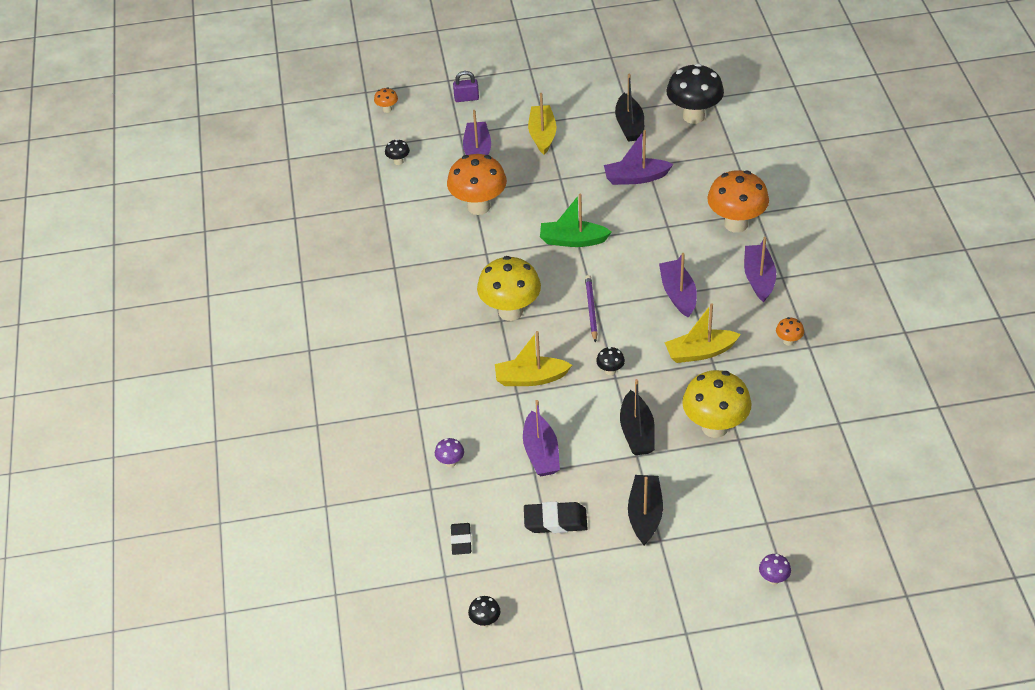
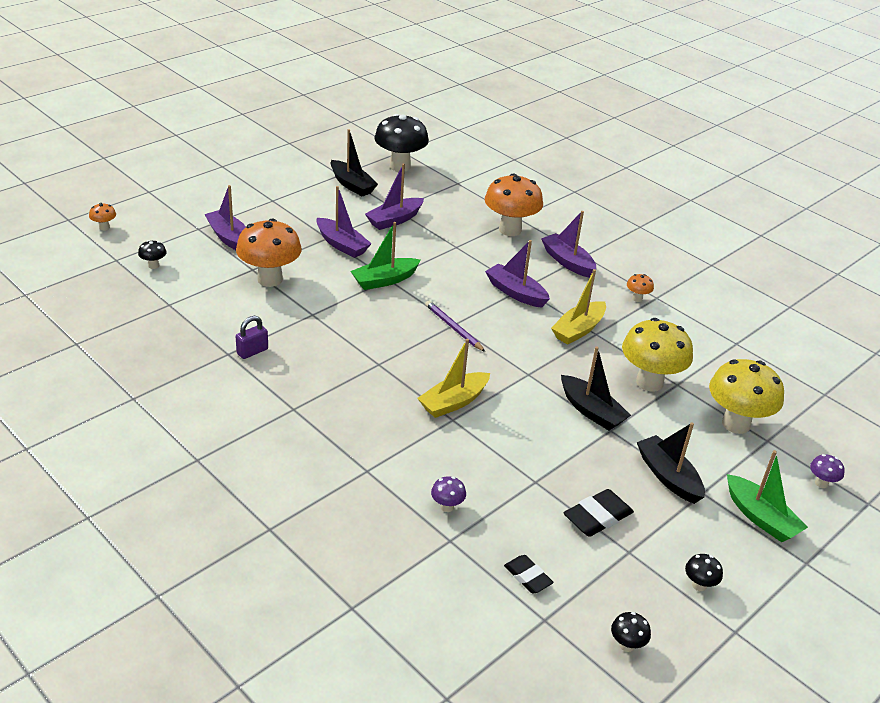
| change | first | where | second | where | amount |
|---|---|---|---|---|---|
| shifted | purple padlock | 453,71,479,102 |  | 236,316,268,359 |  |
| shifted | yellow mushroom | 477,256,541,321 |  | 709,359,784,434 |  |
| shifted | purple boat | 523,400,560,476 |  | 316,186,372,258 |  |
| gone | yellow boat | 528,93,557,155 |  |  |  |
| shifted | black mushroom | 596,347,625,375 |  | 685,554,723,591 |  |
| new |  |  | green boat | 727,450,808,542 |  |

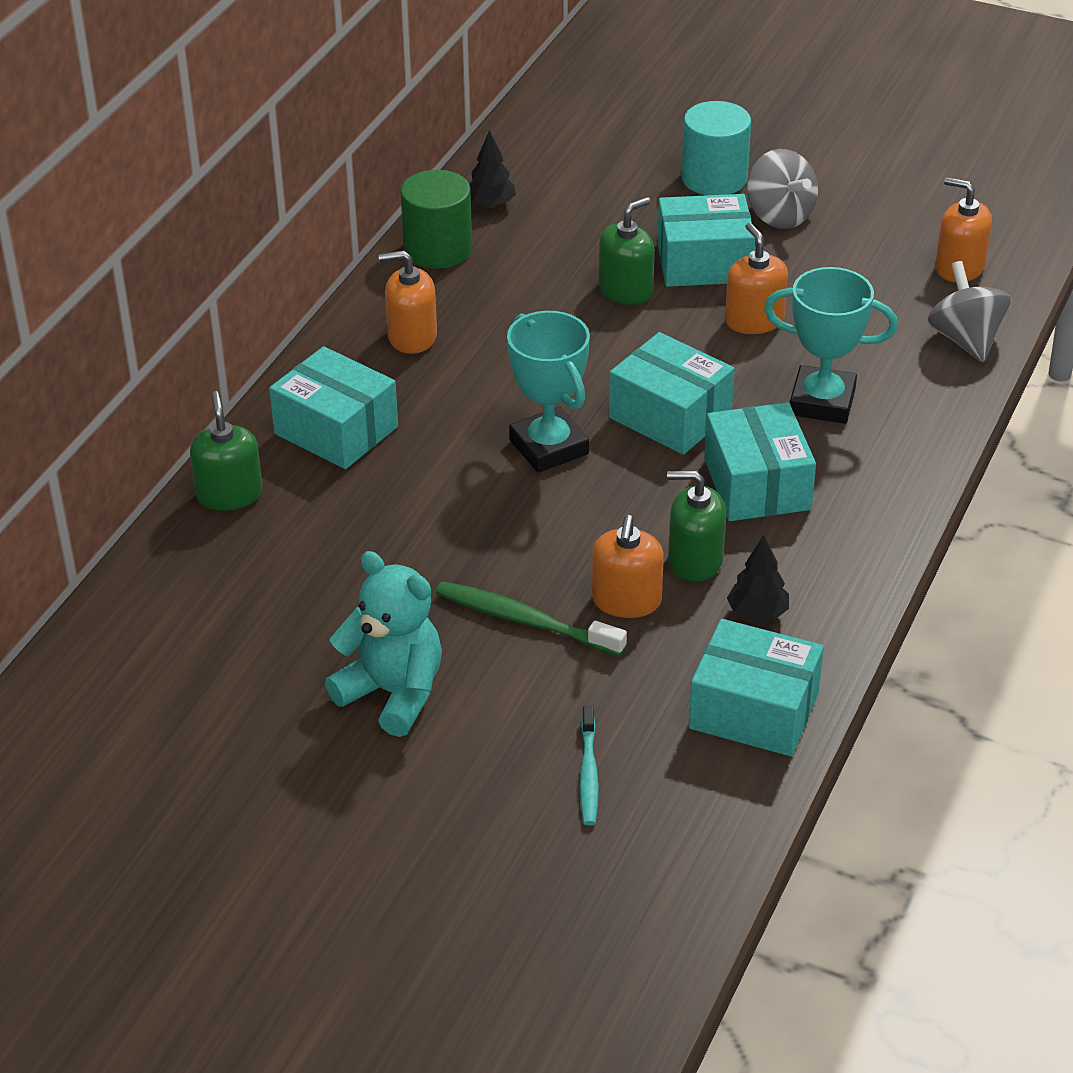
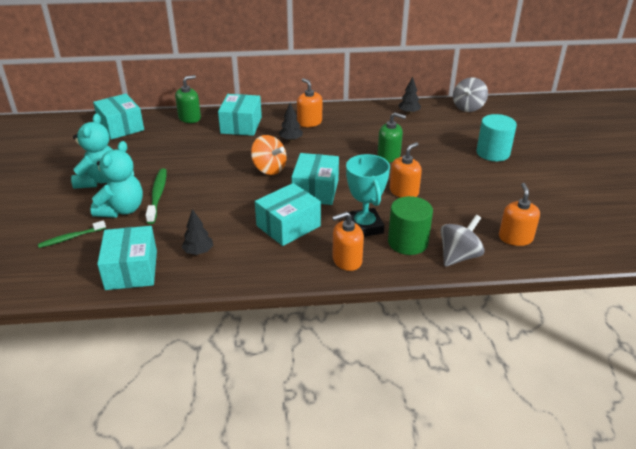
| change | first | where | second | where | amount |
|---|---|---|---|---|---|
| shifted | green cylinder | 401,170,472,269 |  | 388,196,433,255 |  |
| swapped | turquoise trophy | 507,311,590,473 | orange spinning top | 251,135,287,175 |  |
| repainted | turquoise toothbrush | 580,706,599,826 | green toothbrush | 38,220,106,248 |  |
| shifted | orange soap dispenser | 592,515,664,618 |  | 332,212,364,271 |  |
| shifted | turquoise box | 657,194,755,287 |  | 93,94,144,139 |  |
| gone | green soap dispenser | 667,471,726,582 |  |  |  |
| shifted | grey spinning top | 747,149,818,229 |  | 453,77,488,112 |  |
| new |  |  | turquoise teddy bear | 91,141,143,218 |  |
| new |  |  | black tree | 279,103,303,142 |  |

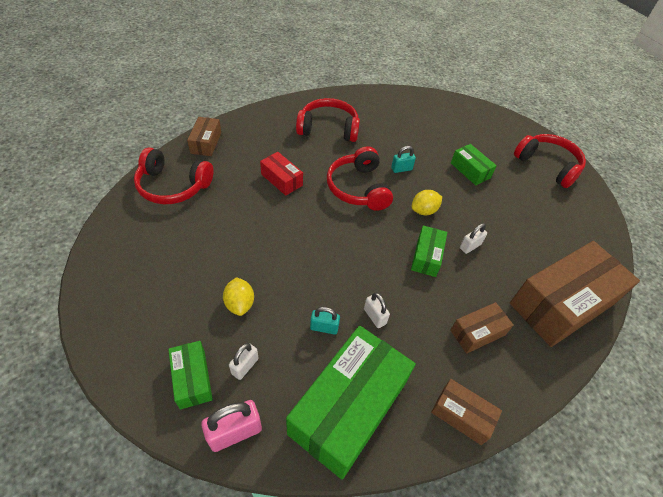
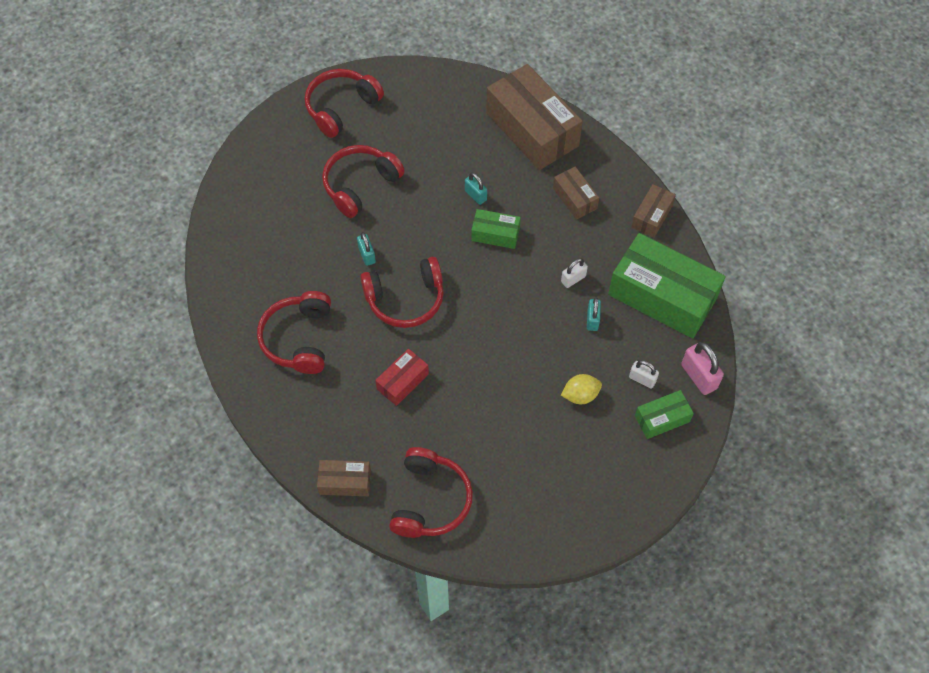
| change | first | where | second | where | amount |
|---|---|---|---|---|---|
| gone | yellow lemon | 412,190,442,215 |  |  |  |
| swapped | green box | 451,144,497,185 | red headphones | 322,145,405,218 |  |
| repainted | white padlock | 460,223,487,254 | turquoise padlock | 465,173,487,205 |  |

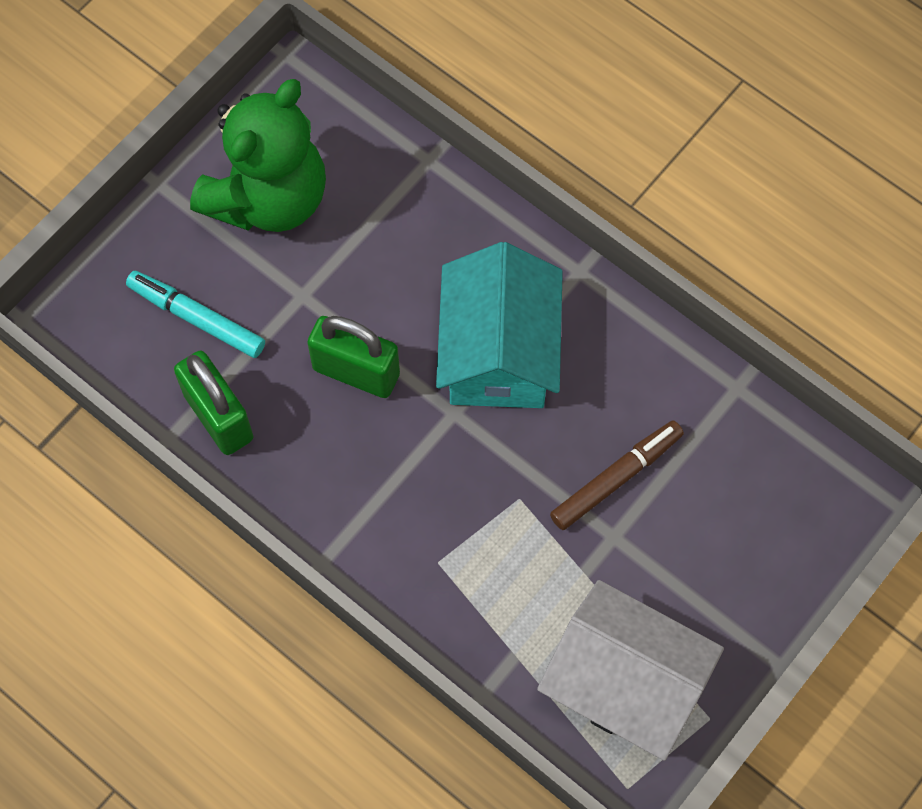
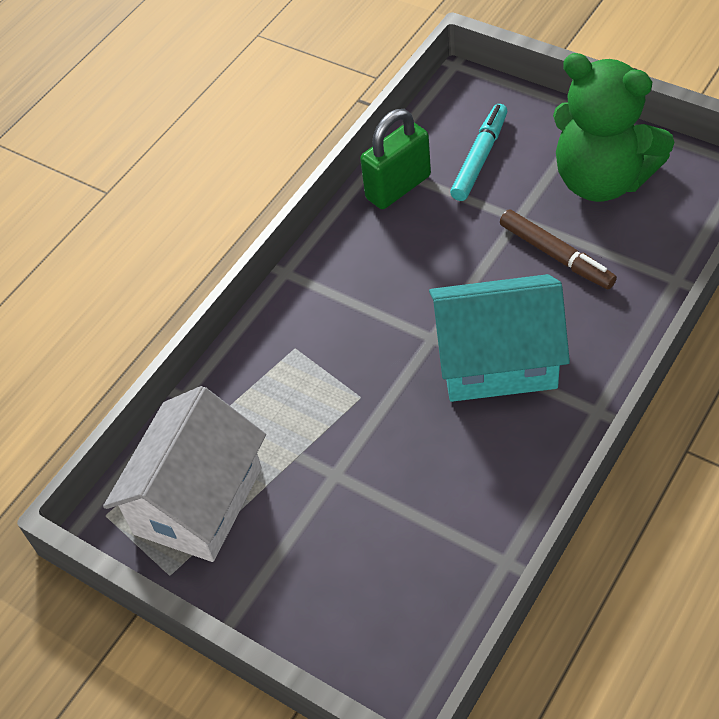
| change | first | where | second | where | amount |
|---|---|---|---|---|---|
| gone | green padlock | 307,316,400,398 |  |  |  |
| shifted | brown marker | 550,420,684,530 |  | 500,209,617,289 |  |

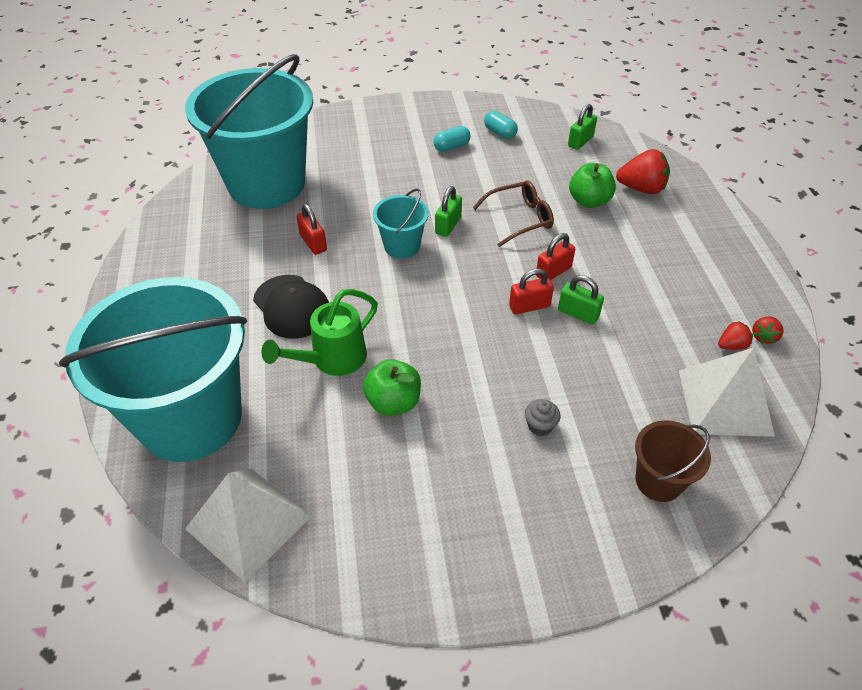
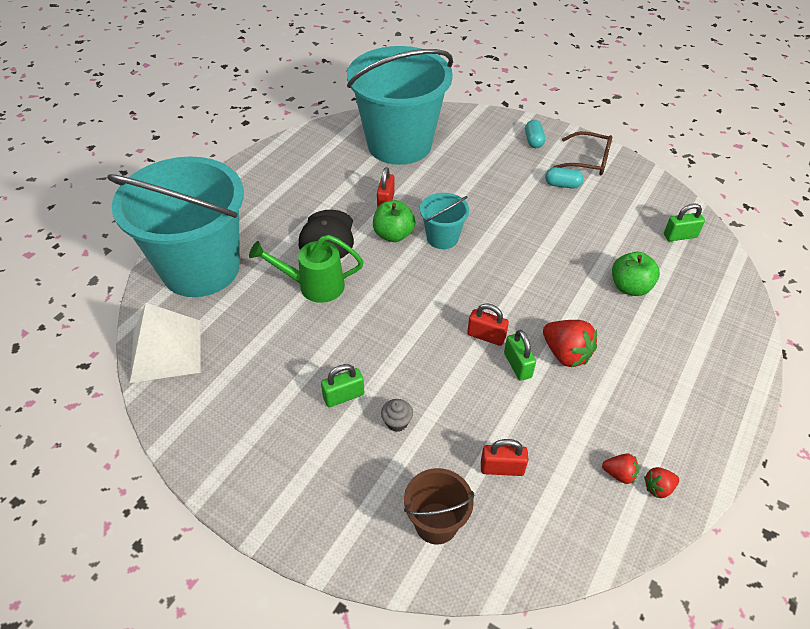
| change | first | where | second | where | amount |
|---|---|---|---|---|---|
| shifted | green apple | 363,359,421,416 |  | 373,200,415,242 |  |
| shifted | green padlock | 435,186,462,237 |  | 321,364,364,407 |  |
| shifted | brown glasses | 473,180,554,247 |  | 553,131,612,175 |  |
| shifted | turquoise capsule | 484,111,518,139 |  | 525,120,545,148 |  |
| shifted | red padlock | 536,233,575,280 |  | 481,439,528,476 |  |
| shifted | red strawberry | 616,149,670,194 |  | 543,320,597,367 |  |
| gone | white pyramid | 679,348,775,437 |  |  |  |

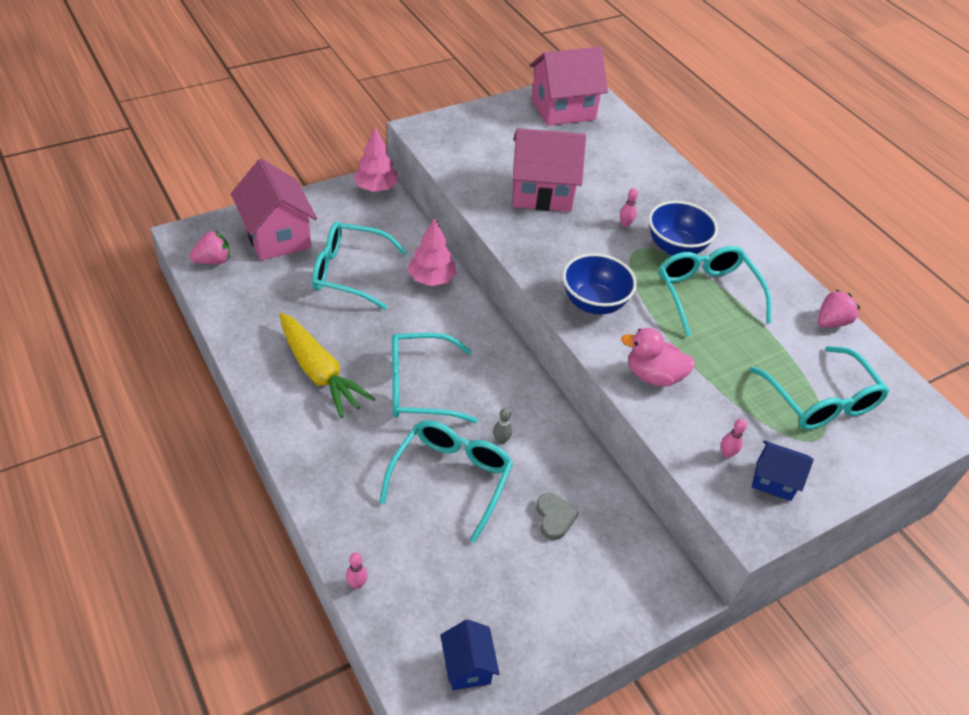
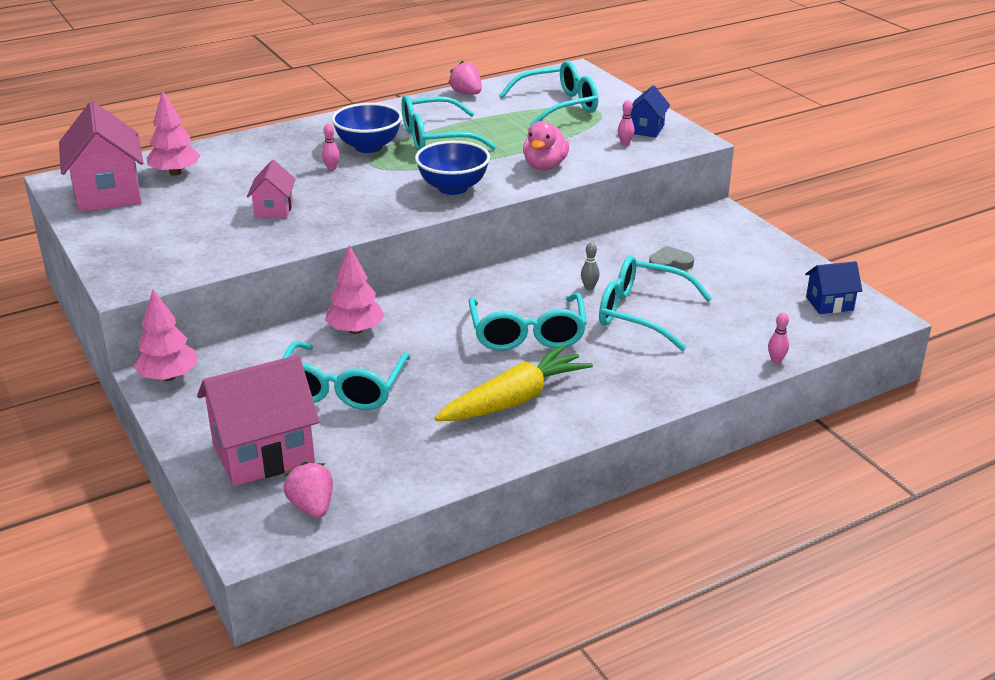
| change | first | where | second | where | amount |
|---|---|---|---|---|---|
| scaled | pink house | 513,128,586,212 |  | 247,160,296,218 | x0.53 |
| new |  |  | pink tree | 147,91,200,176 |  |

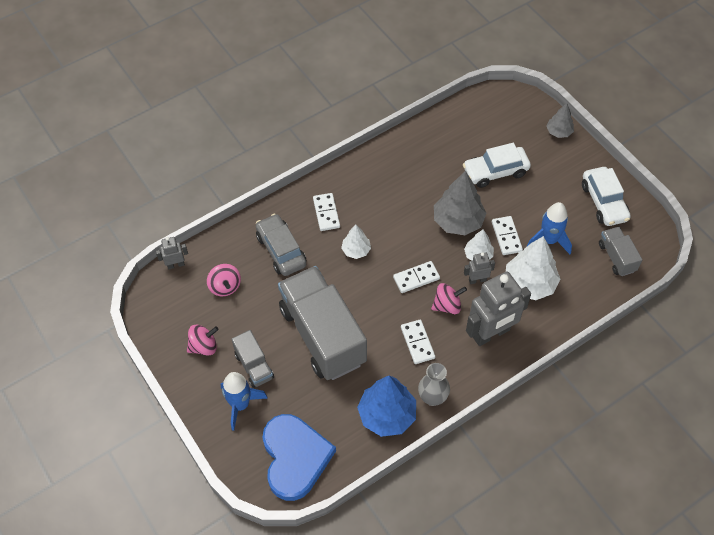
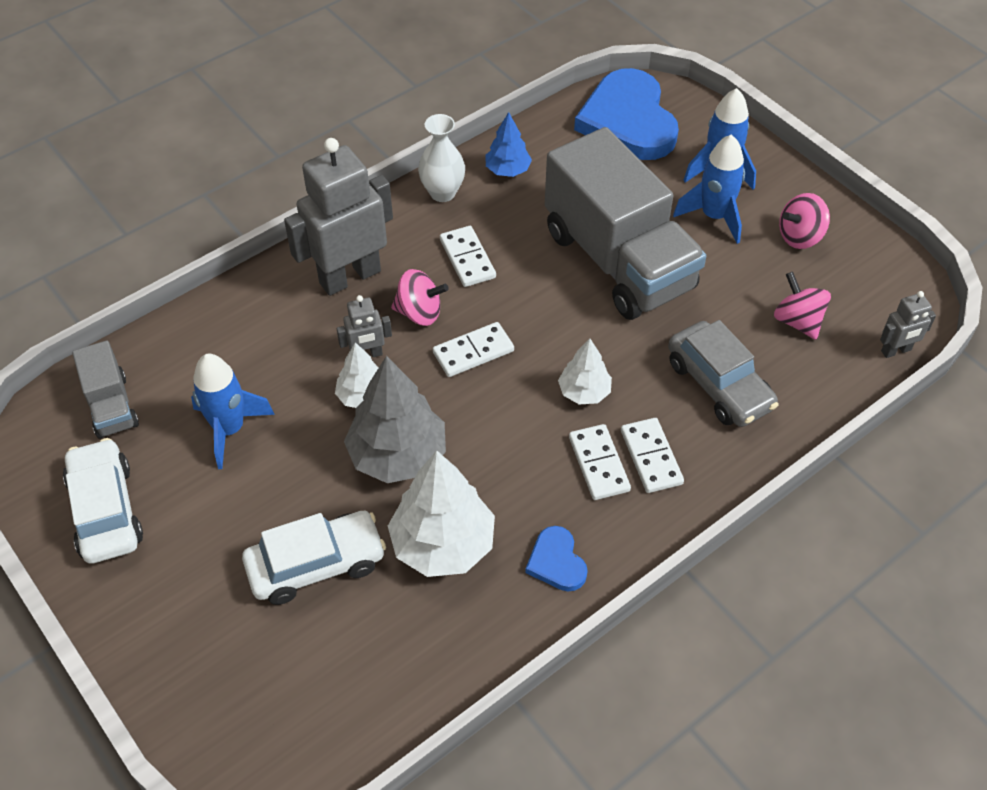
| change | first | where | second | where | amount |
|---|---|---|---|---|---|
| swapped | grey truck | 232,330,274,388 | blue rocket | 673,134,745,244 |  |
| scaled | blue tree | 357,376,416,437 |  | 485,112,532,177 | x0.55 |
| repainted | grey vase | 418,363,450,406 | white vase | 418,114,465,202 |  |
| rotated | pink spinning top | 431,283,467,314 |  | 391,269,449,326 | 150 degrees counterclockwise |
| shifted | white domino | 492,216,523,255 |  | 569,424,631,500 |  |
| shifted | white tree | 506,236,560,300 |  | 388,451,495,577 |  |
| gone | grey tree | 546,103,574,138 |  |  |  |
| new |  |  | blue heart | 525,526,588,592 |  |

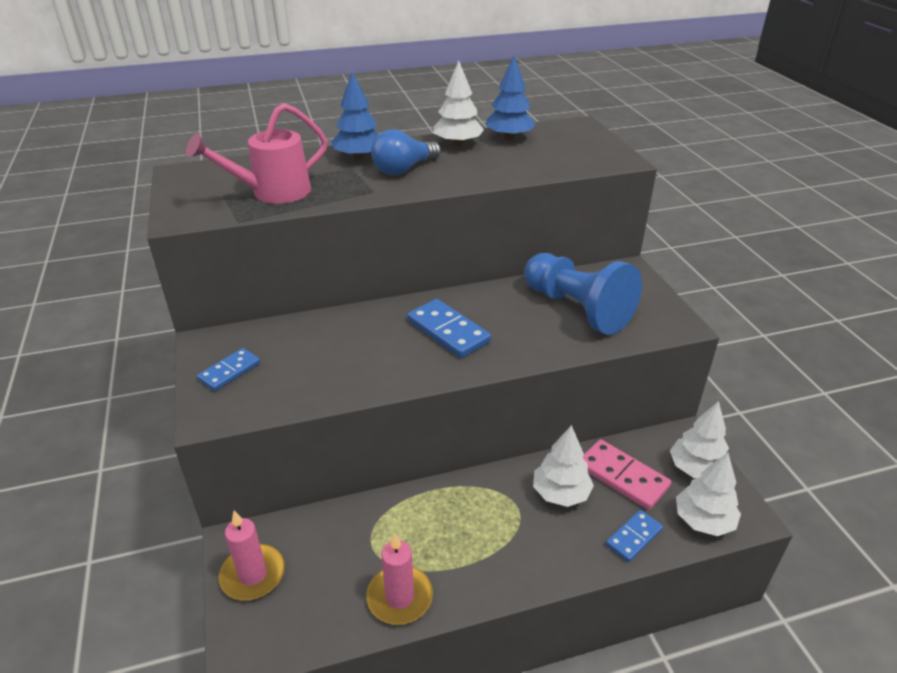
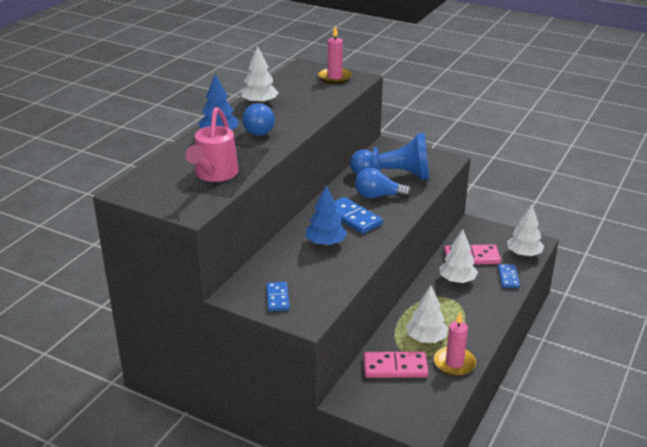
| change | first | where | second | where | amount |
|---|---|---|---|---|---|
| shifted | pink candle | 219,510,285,600 |  | 318,25,352,84 |  |
| rotated | blue domino | 407,299,491,358 |  | 334,197,383,234 | 45 degrees clockwise |
| shifted | blue tree | 486,56,536,140 |  | 306,186,347,246 |  |
| shifted | white tree | 670,401,729,478 |  | 406,285,448,343 |  |
| new |  |  | blue light bulb | 355,168,412,198 |  |
| new |  |  | pink domino | 364,352,428,378 |  |

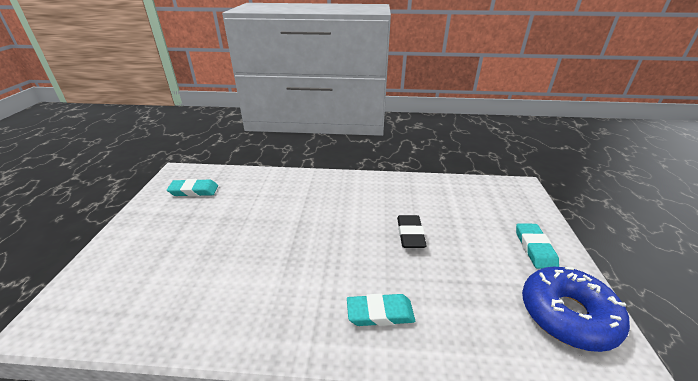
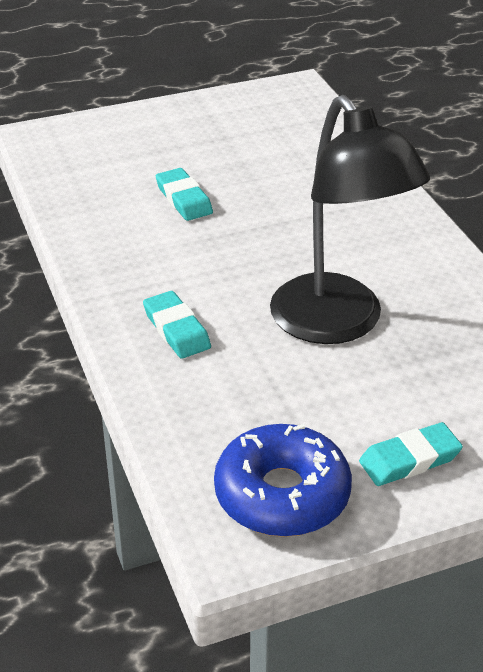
| change | first | where | second | where | amount |
|---|---|---|---|---|---|
| shifted | turquoise eraser | 167,179,218,196 |  | 156,168,213,221 |  |
| swapped | black eraser | 397,215,427,248 | black lamp | 270,95,430,344 |  |

